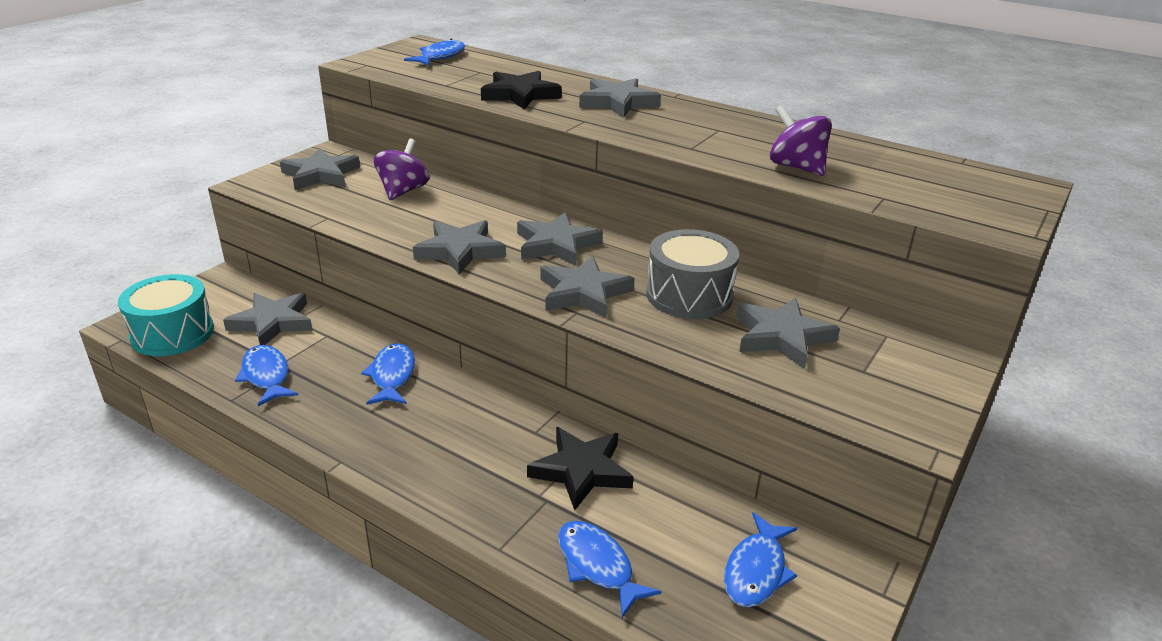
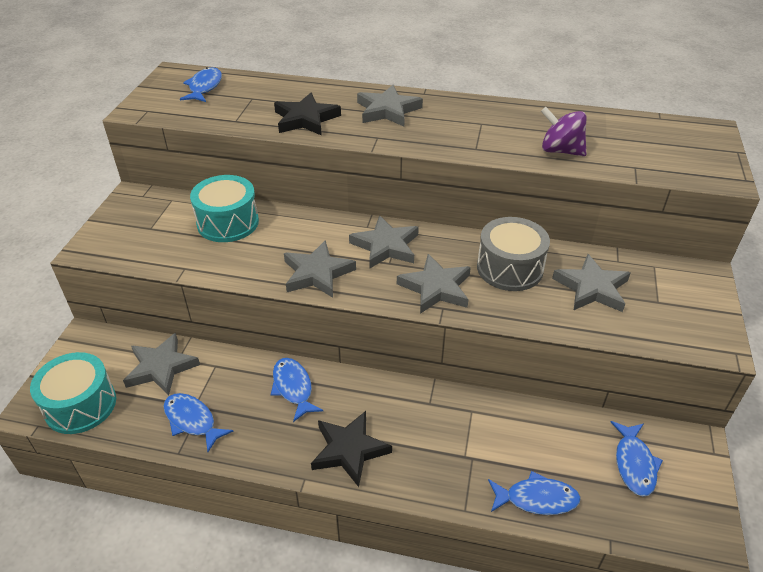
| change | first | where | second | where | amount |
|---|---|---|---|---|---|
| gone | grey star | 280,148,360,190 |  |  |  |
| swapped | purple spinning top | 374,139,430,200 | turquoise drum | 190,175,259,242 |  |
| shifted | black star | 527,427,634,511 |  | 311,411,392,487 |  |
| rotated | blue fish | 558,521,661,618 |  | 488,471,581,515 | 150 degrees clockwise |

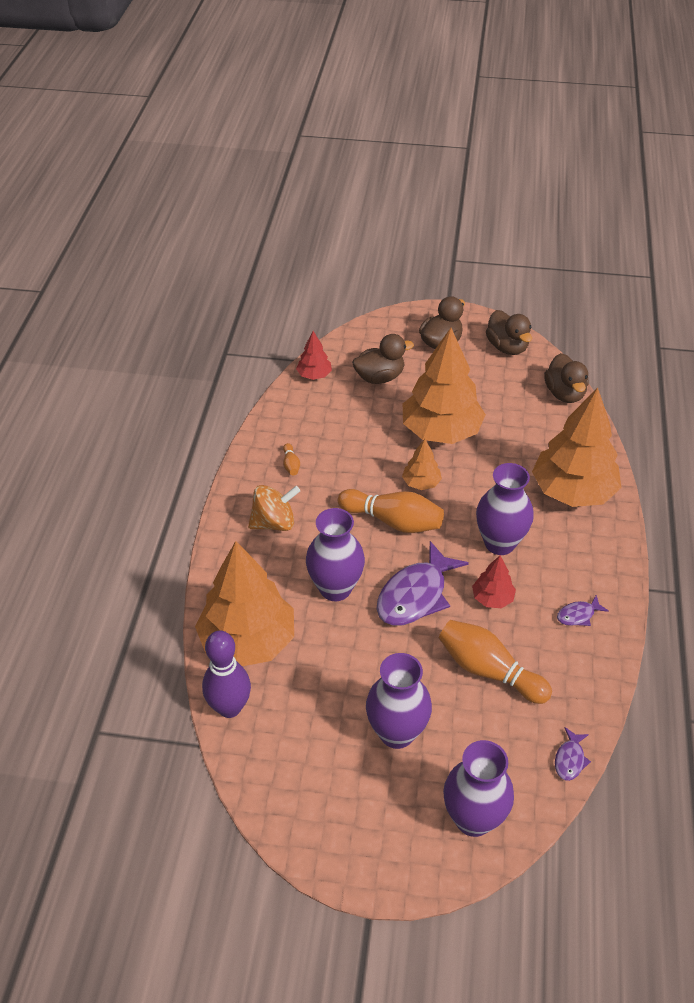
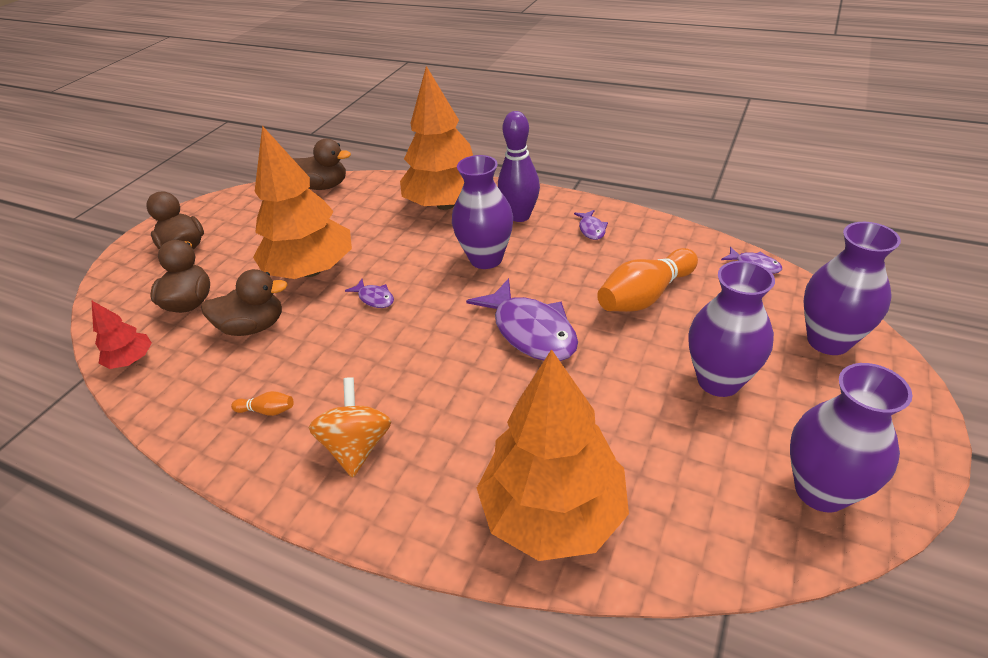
| change | first | where | second | where | amount |
|---|---|---|---|---|---|
| shifted | purple bowling pin | 202,631,251,718 |  | 498,111,540,222 |  |
| shifted | purple vase | 306,508,365,601 |  | 790,363,912,513 |  |
| gone | orange bowling pin | 338,489,444,533 |  |  |  |
| swapped | orange tree | 402,439,442,490 | purple fish | 345,279,394,308 |  |
| gone | red tree | 472,555,516,608 |  |  |  |
| shifted | brown duck | 486,310,532,355 |  | 201,269,288,336 |  |

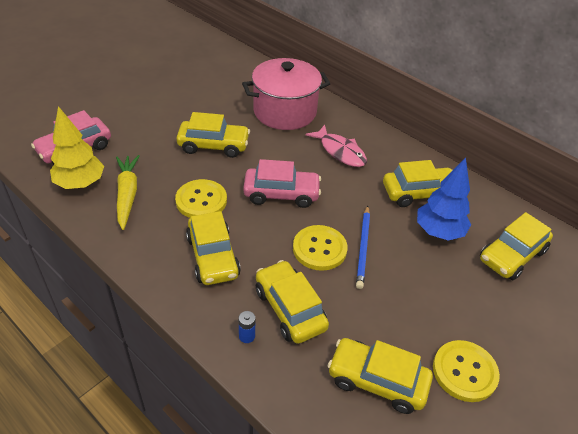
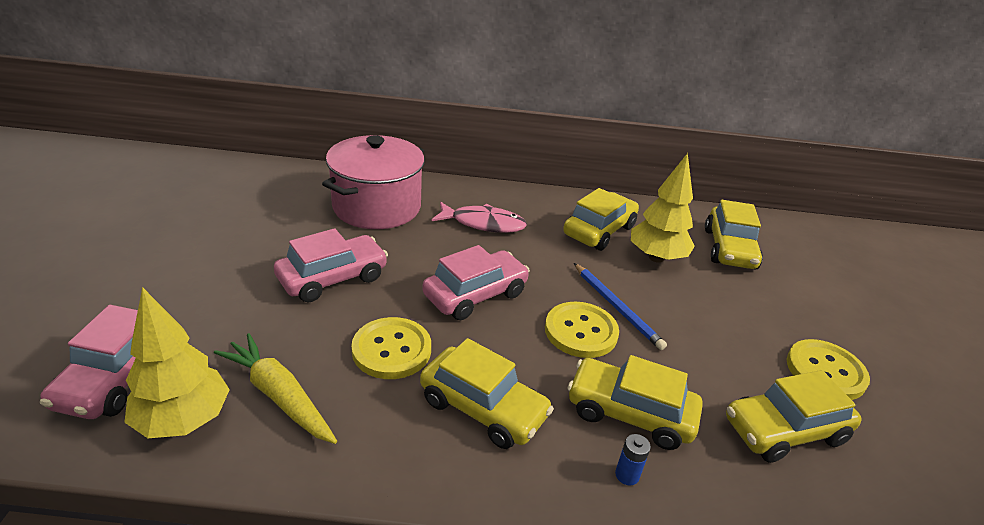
| change | first | where | second | where | amount |
|---|---|---|---|---|---|
| repainted | yellow car | 177,112,250,158 | pink car | 274,228,388,302 |  |
| repainted | blue tree | 417,158,471,241 | yellow tree | 631,153,695,263 |  |

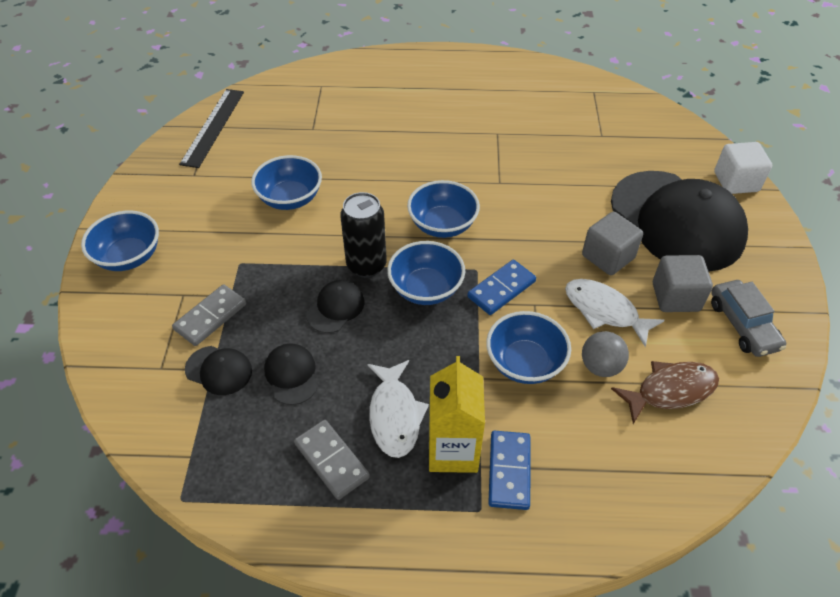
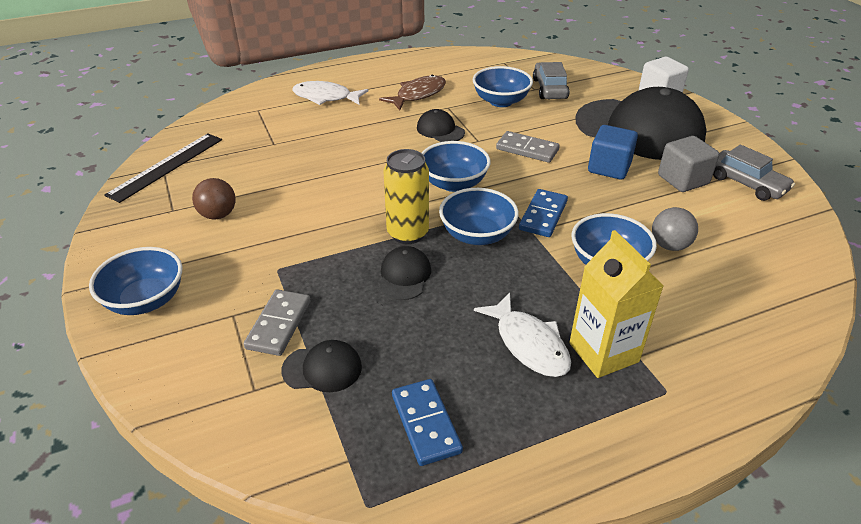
| change | first | where | second | where | amount |
|---|---|---|---|---|---|
| rotated | black ruler | 179,89,244,168 |  | 104,133,222,203 | 45 degrees clockwise |
| shifted | blue bowl | 251,155,322,210 |  | 473,66,533,107 |  |
| shifted | black cap | 264,343,318,405 |  | 417,109,465,142 |  |
| shifted | grey domino | 294,420,370,500 |  | 496,131,560,163 |  |
| repainted | black can | 340,192,387,278 | yellow can | 384,149,429,244 |  |
| shifted | blue domino | 488,431,530,510 |  | 392,379,463,466 |  |
| shifted | white fish | 565,279,665,347 |  | 292,81,369,105 |  |
| repainted | grey cube | 582,212,643,275 | blue cube | 588,125,638,180 |  |
| shifted | brown fish | 611,361,719,424 |  | 379,75,446,110 |  |
| new |  |  | brown ball | 192,178,236,220 |  |
| new |  |  | grey car | 533,62,570,99 |  |

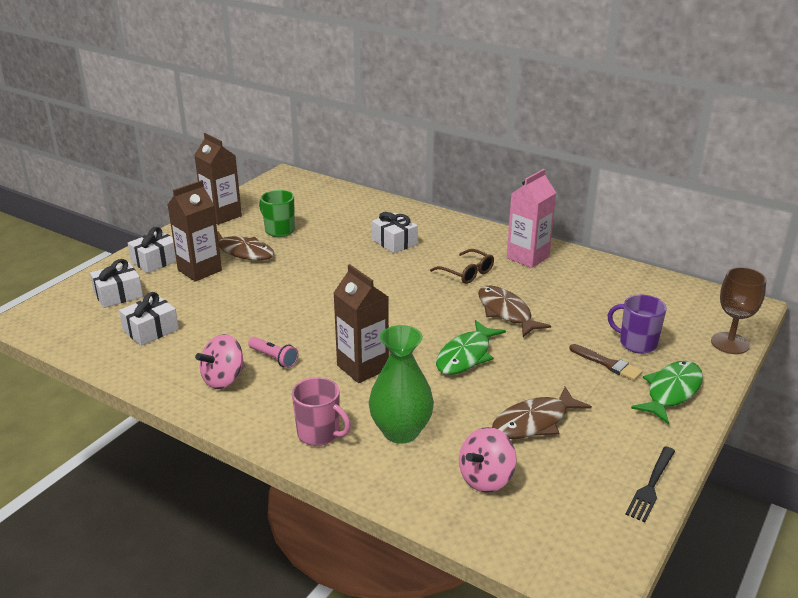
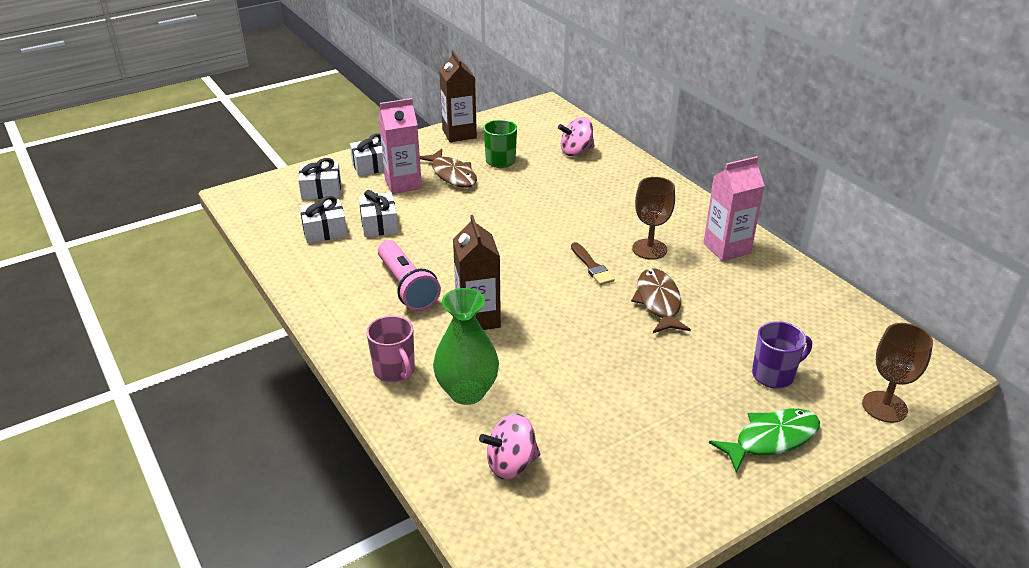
| change | first | where | second | where | amount |
|---|---|---|---|---|---|
| repainted | brown carton | 168,180,222,282 | pink carton | 378,98,422,194 |  |
| shifted | pink spinning top | 195,334,245,389 |  | 558,117,595,156 |  |
| scaled | pink flashlight | 248,337,299,368 |  | 378,240,441,311 | x1.83 |
| shifted | white gift | 372,212,418,253 |  | 359,190,398,237 |  |
| swapped | brown glasses | 430,249,494,284 | brown goblet | 632,177,675,260 |  |
| gone | green fish | 436,320,506,375 |  |  |  |
| gone | brown fish | 492,386,592,439 |  |  |  |
| shifted | brown brush | 569,344,643,381 |  | 571,242,615,285 |  |
| rotated | purple mug | 608,294,667,354 |  | 752,321,812,389 | 105 degrees clockwise |
| gone | black fork | 625,446,675,522 |  |  |  |

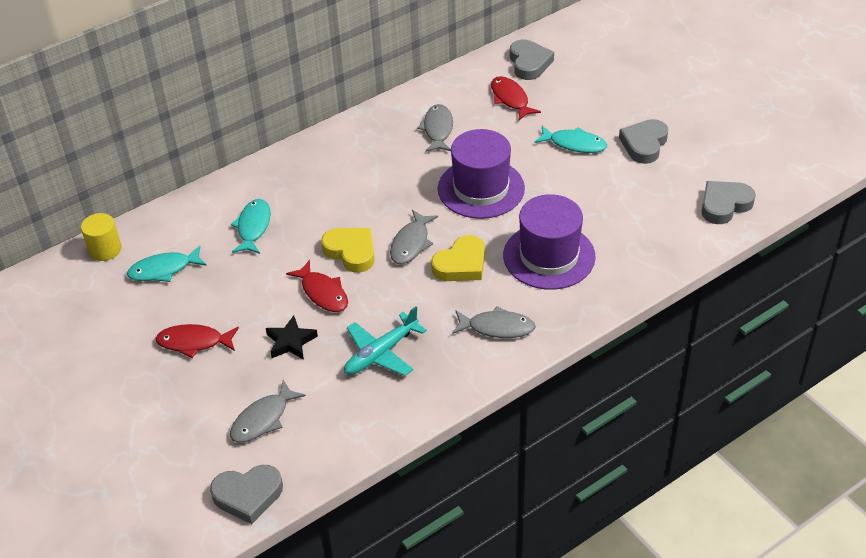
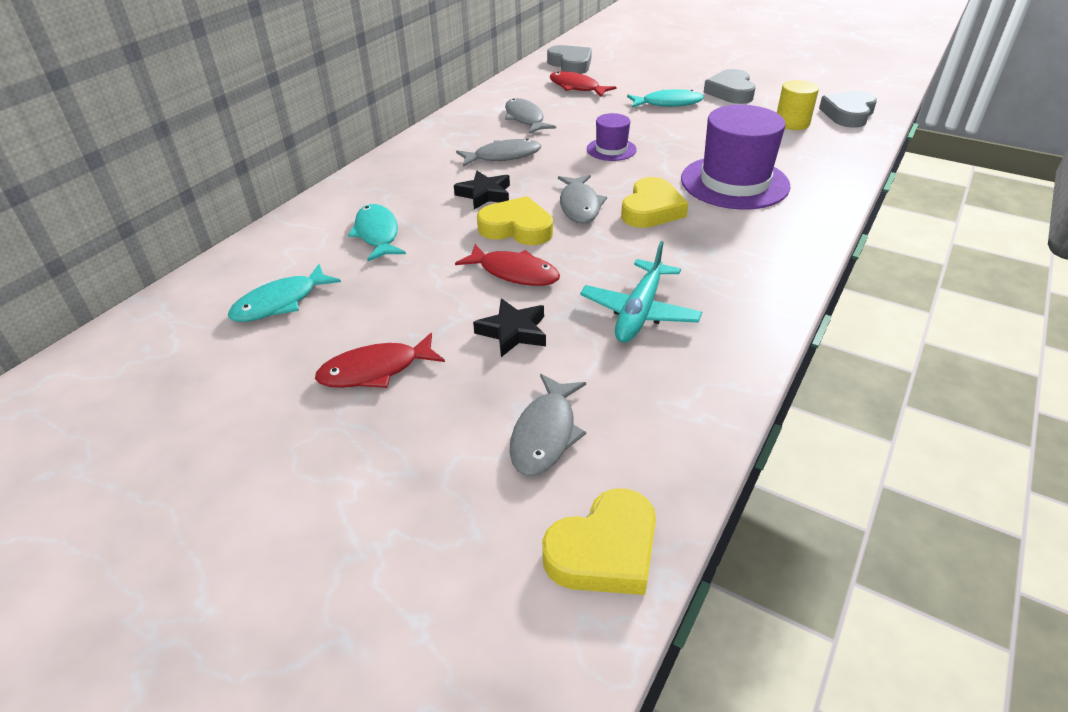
| change | first | where | second | where | amount |
|---|---|---|---|---|---|
| shifted | yellow cylinder | 81,213,122,261 |  | 777,80,819,130 |  |
| repainted | grey heart | 210,465,283,524 | yellow heart | 542,488,656,595 |  |
| scaled | purple hat | 438,129,525,219 |  | 587,113,637,161 | x0.51 |
| shifted | grey fish | 452,306,536,338 |  | 456,139,541,167 |  |
| new |  |  | black star | 454,171,510,210 |  |

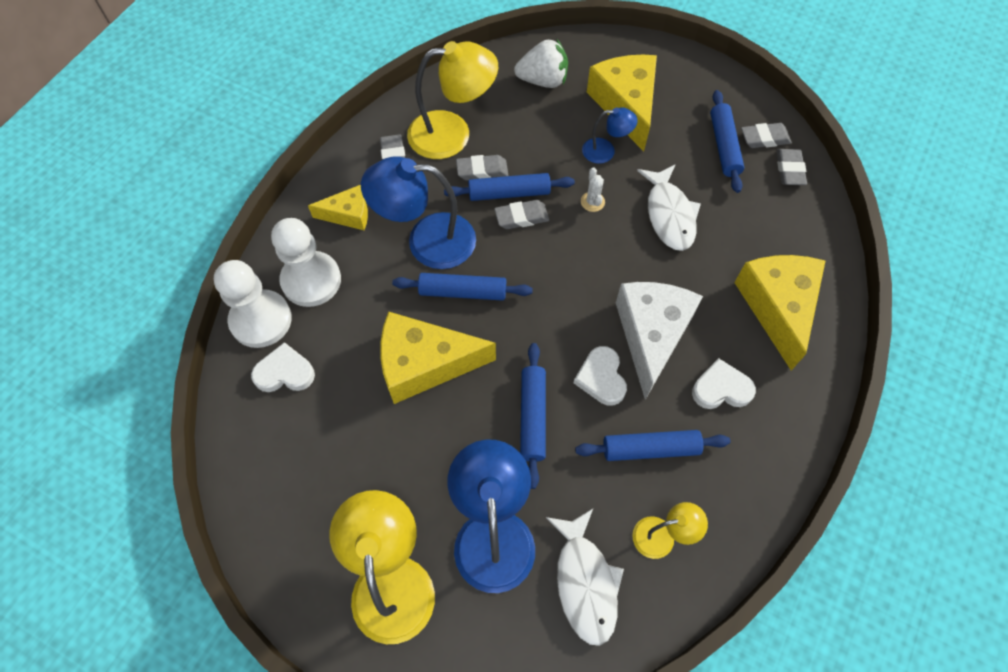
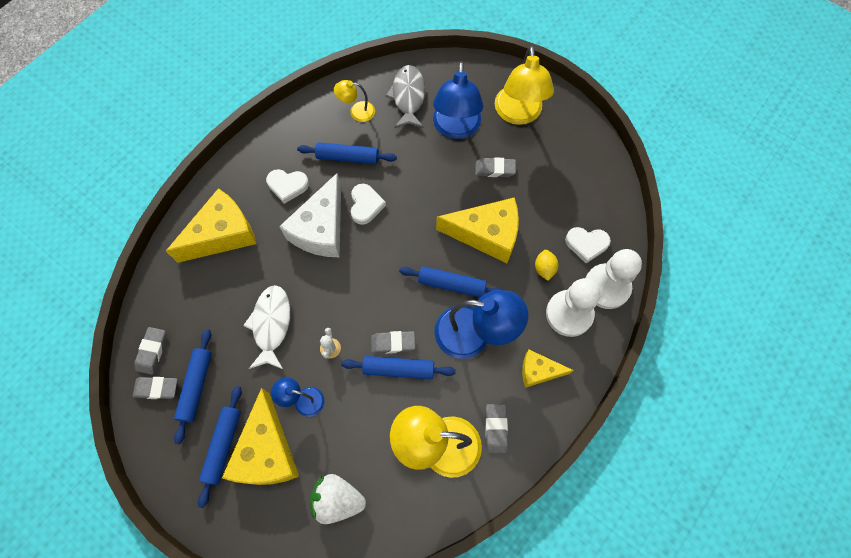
| change | first | where | second | where | amount |
|---|---|---|---|---|---|
| shifted | grey eraser | 456,155,508,180 |  | 475,157,516,177 |  |
| shifted | blue rolling pin | 520,343,546,489 |  | 198,386,242,508 |  |
| repainted | white fish | 546,509,624,646 | grey fish | 385,65,425,128 |  |
| rotated | yellow cheese | 734,255,825,371 |  | 166,188,257,263 | 135 degrees counterclockwise |
| new |  |  | yellow lemon | 535,250,558,281 |  |

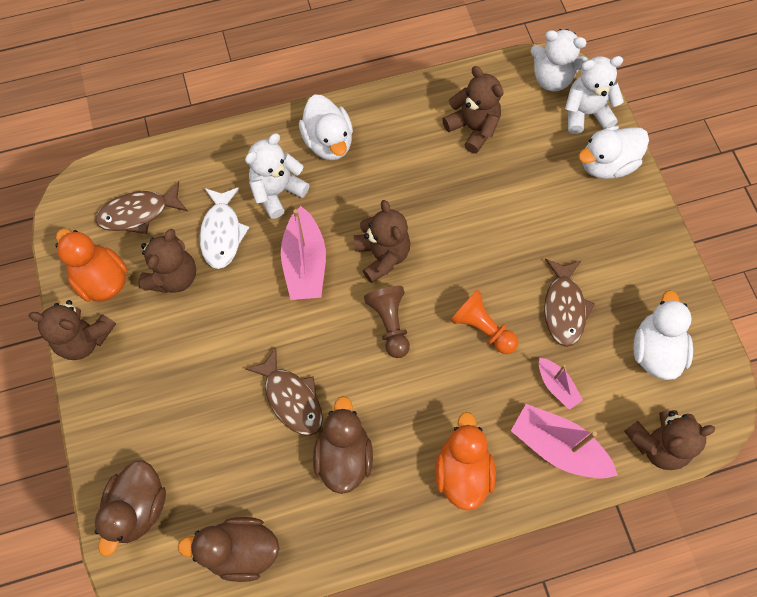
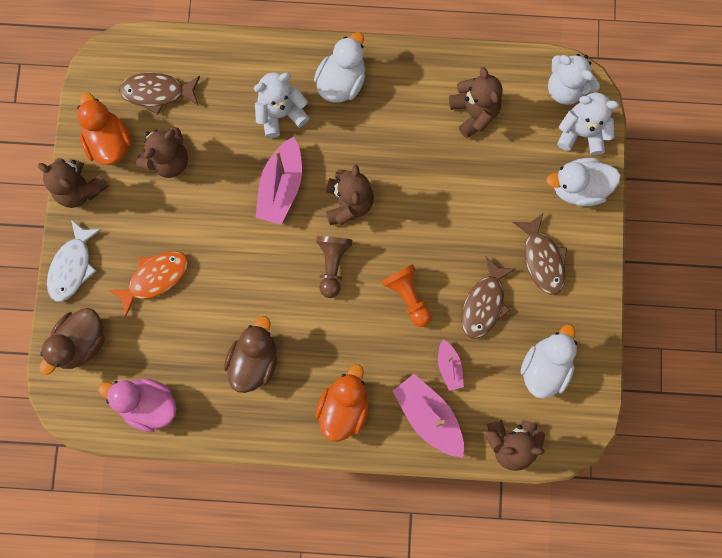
| change | first | where | second | where | amount |
|---|---|---|---|---|---|
| repainted | brown duck | 177,517,279,582 | pink duck | 98,378,177,432 |  |
| shifted | white fish | 200,187,250,269 |  | 47,220,102,302 |  |
| shifted | brown fish | 246,347,323,436 |  | 513,213,567,295 |  |
| rotated | white duck | 299,94,353,160 |  | 314,32,365,102 | 150 degrees counterclockwise |
| new |  |  | orange fish | 108,251,188,317 |  |

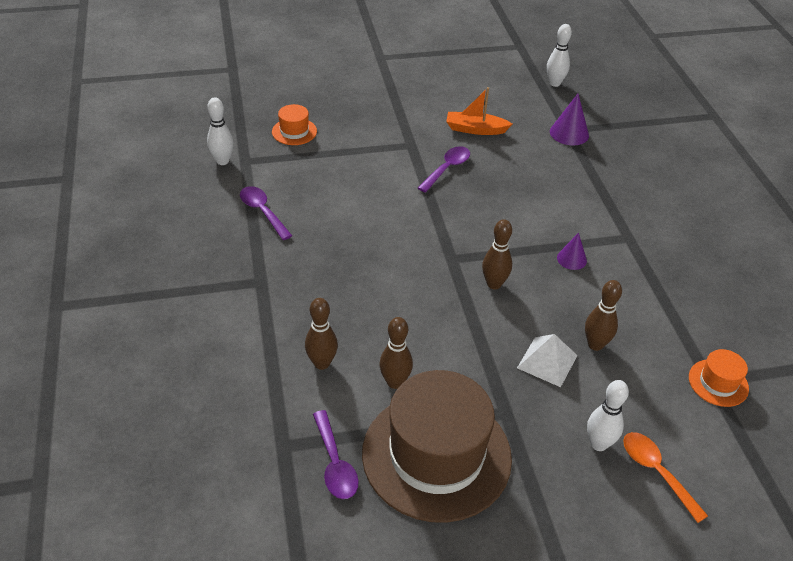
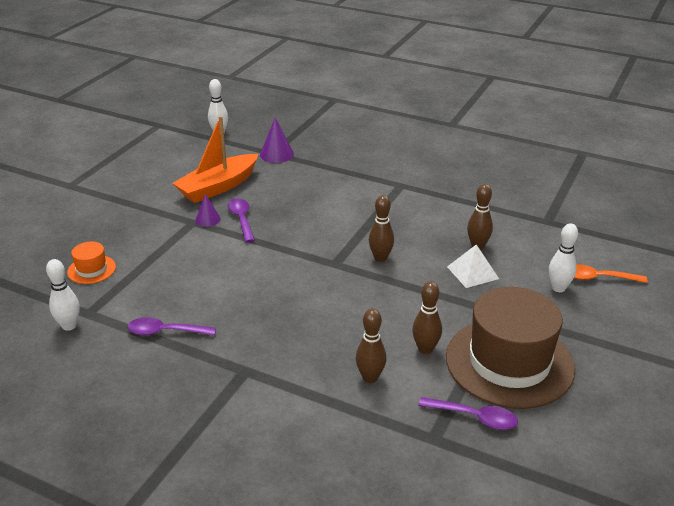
| change | first | where | second | where | amount |
|---|---|---|---|---|---|
| scaled | orange boat | 446,87,512,135 |  | 172,116,258,203 | x1.62 |
| shifted | purple cone | 557,233,587,270 |  | 195,194,221,227 |  |
| gone | orange hat | 689,349,749,407 |  |  |  |

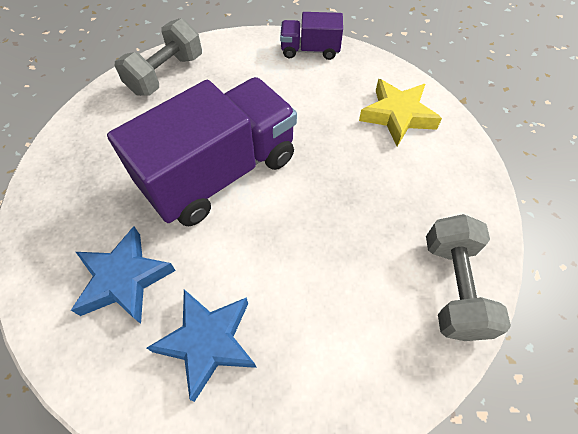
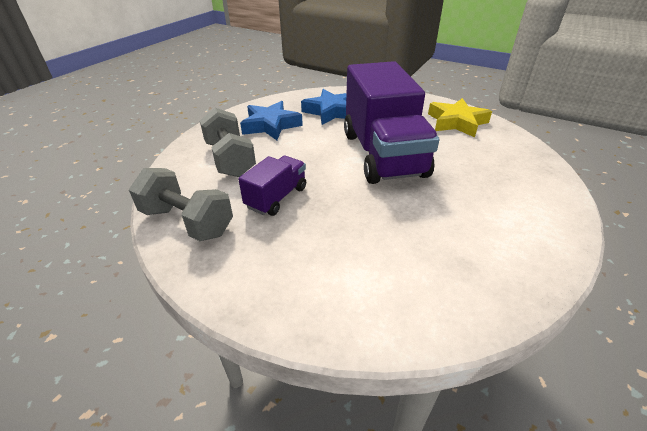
| change | first | where | second | where | amount |
|---|---|---|---|---|---|
| shifted | grey dumbbell | 115,18,202,96 |  | 200,108,256,177 |  |
| shifted | purple truck | 280,12,343,60 |  | 238,156,306,216 |  |
| shifted | yellow star | 359,79,442,146 |  | 428,98,492,137 |  |

